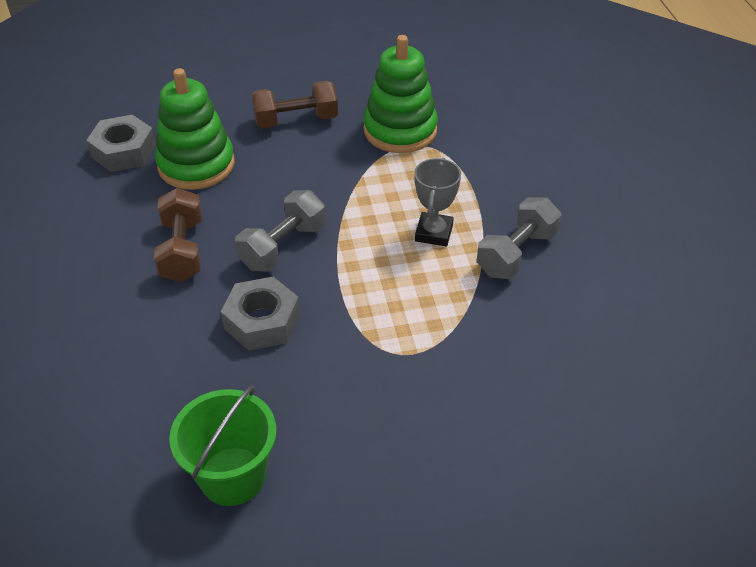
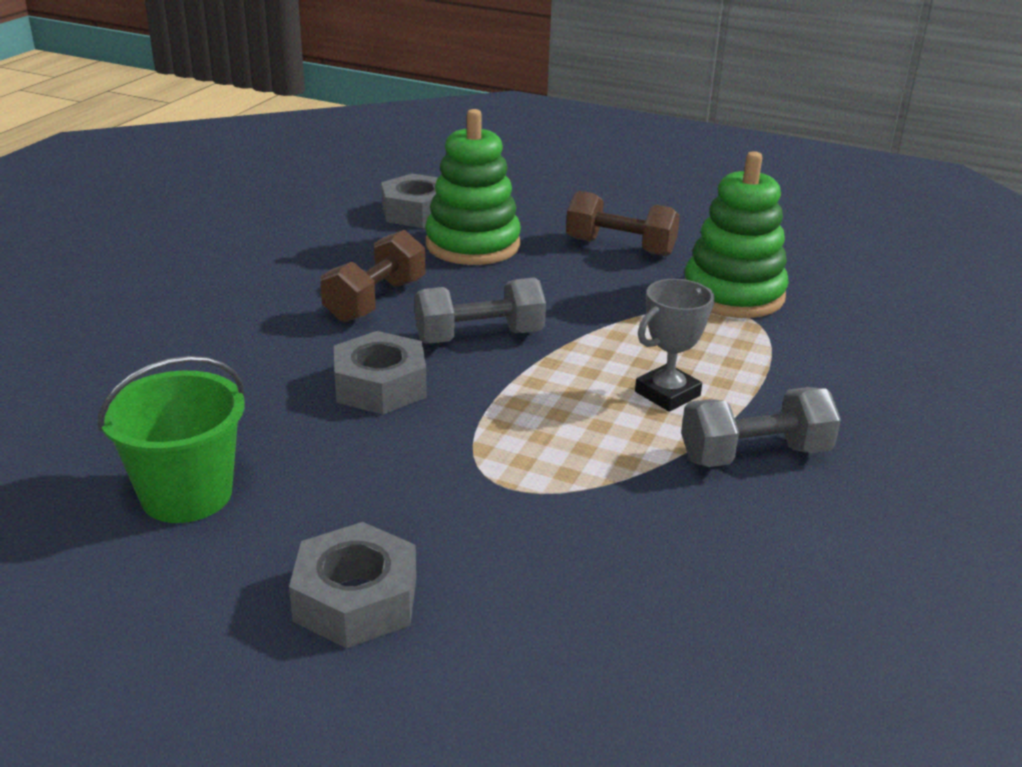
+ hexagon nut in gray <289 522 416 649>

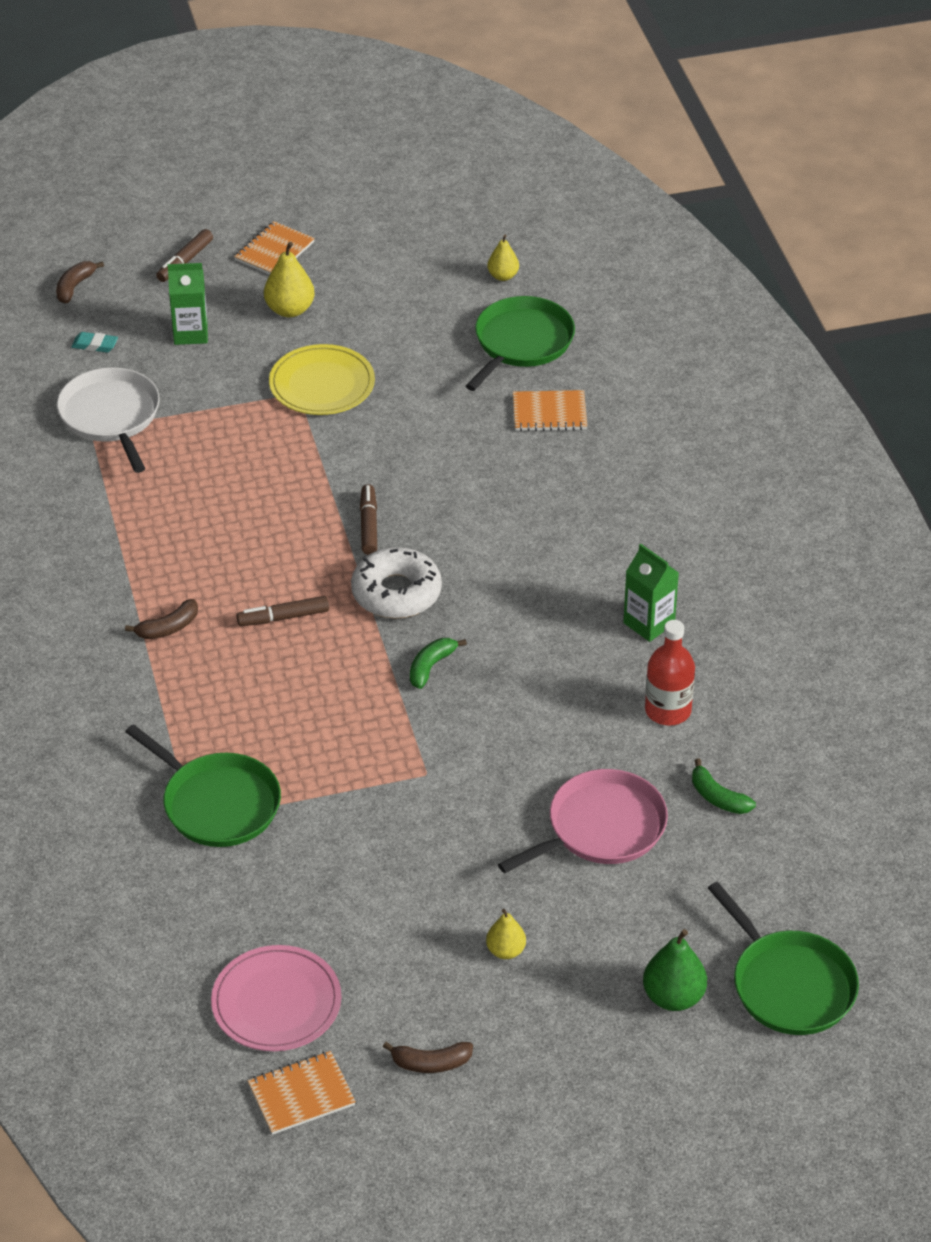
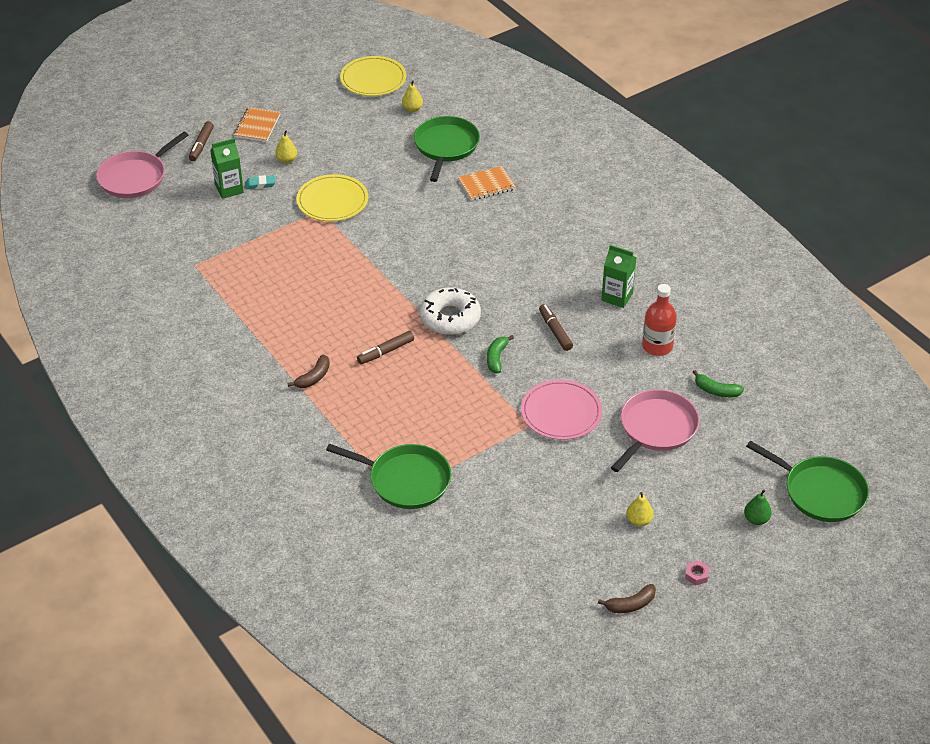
~ toy banana in russet <56 261 104 303> to frying pan in rosy <96 132 188 198>
- frying pan in white <57 367 160 473>
~ eraser in turquoise <71 332 118 352> to <245 175 276 189>
~ dinner plate in rosy <211 945 341 1051> to <521 379 602 440>
- notepad in orange-coloured <248 1051 356 1135>
~ pear in yellow <264 242 315 317> = <275 130 297 163> x0.64
~ felt pen in russet <360 484 377 555> to <539 304 573 351>
~ pear in green <643 929 707 1011> = <744 489 772 525> x0.64
+ dinner plate in yellow <340 56 406 96>
+ hexagon nut in rosy <685 561 709 586>

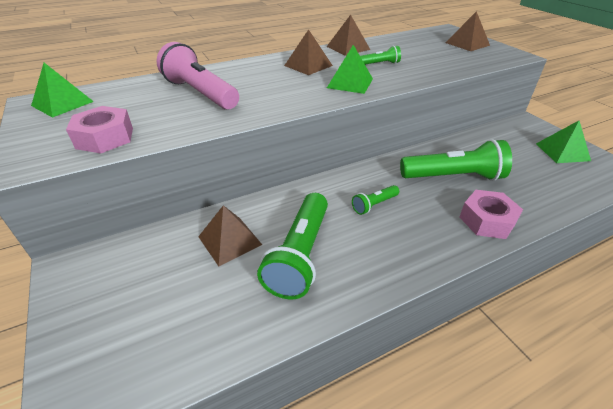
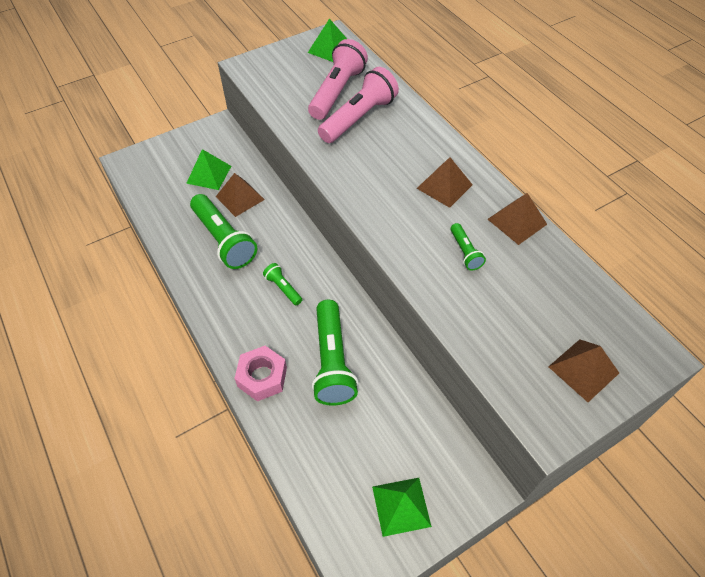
- hexagon nut in rosy <66 106 133 153>
~ flashlight in green <257 193 328 299> = <190 194 257 269> 135 degrees counterclockwise
~ solid pyramid in green <327 45 373 94> to <186 149 231 190>
+ flashlight in rosy <308 39 368 120>

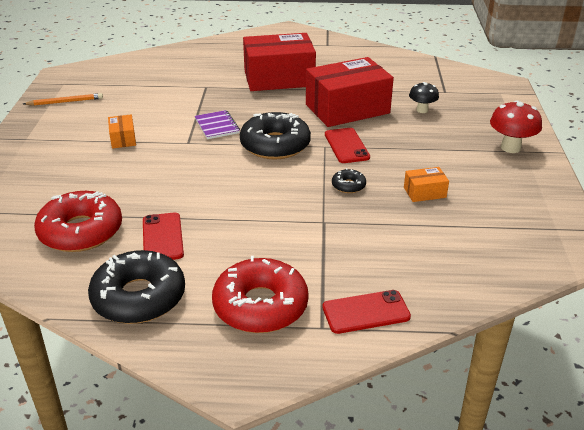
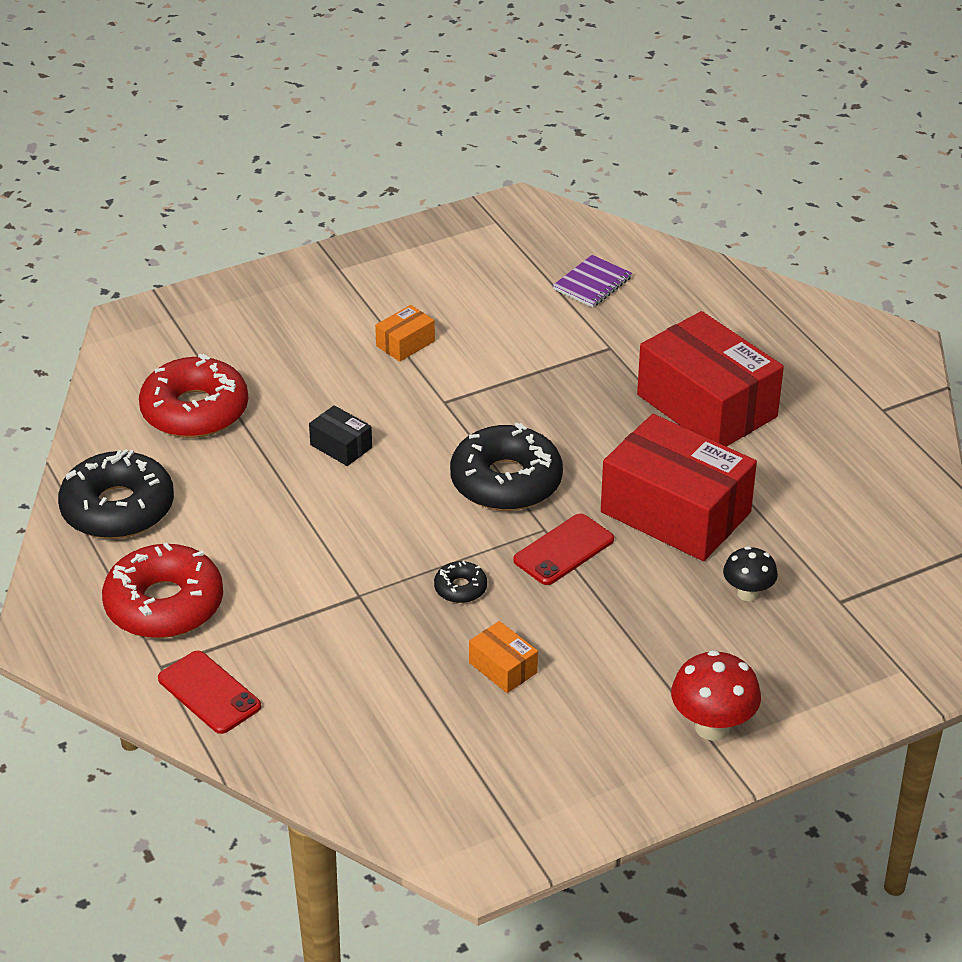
- pencil in orange-coloured <23 93 103 106>
- phone in crimson <143 213 184 260>
~ notepad in royal purple <195 110 240 139> to <553 255 632 308>
+ box in ebony <309 405 372 466>

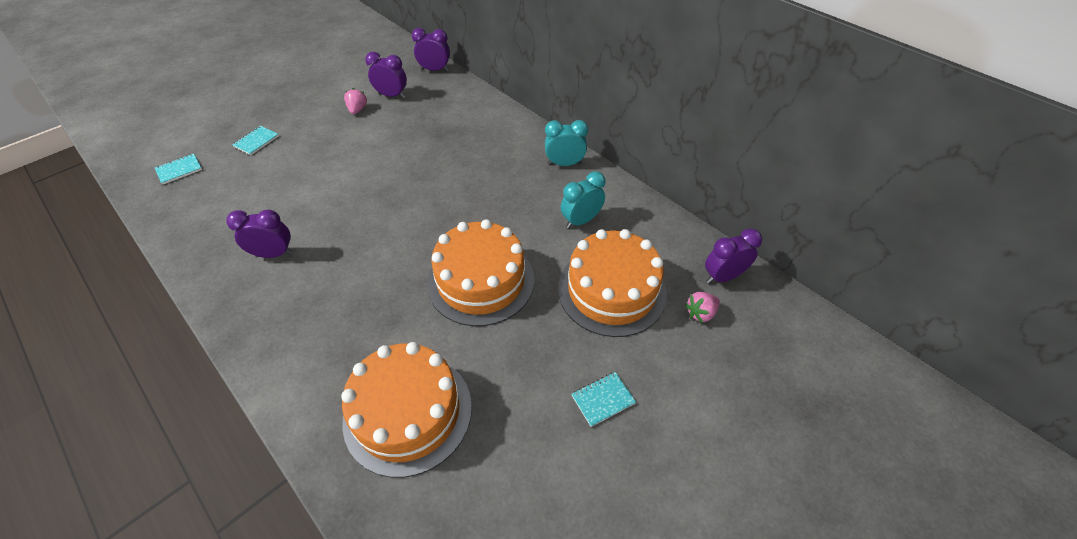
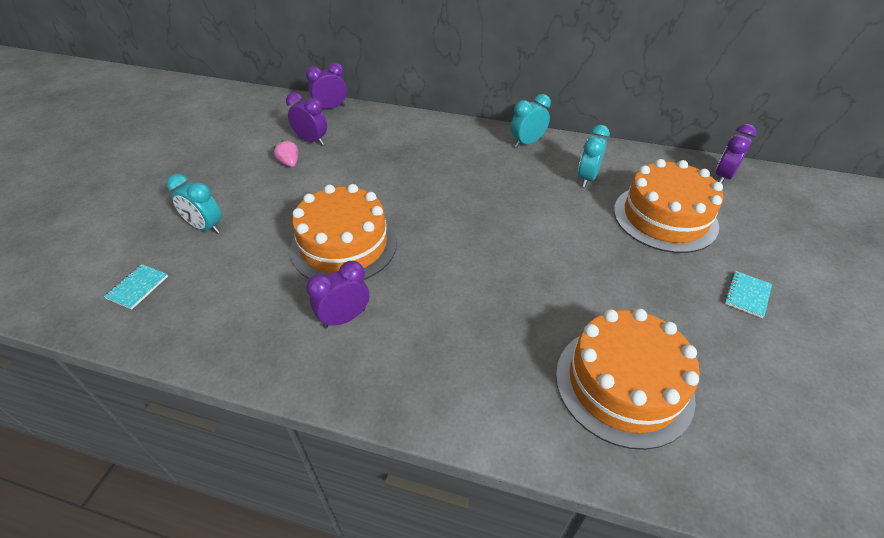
~ notepad in turquoise <232 126 279 155> to clock in turquoise <166 174 222 234>
~ clock in royal purple <365 52 407 98> = <286 92 327 145> 45 degrees clockwise
~ cake in orange-coloured <427 219 534 326> to <290 184 397 280>
- berry in rosy <685 292 720 323>

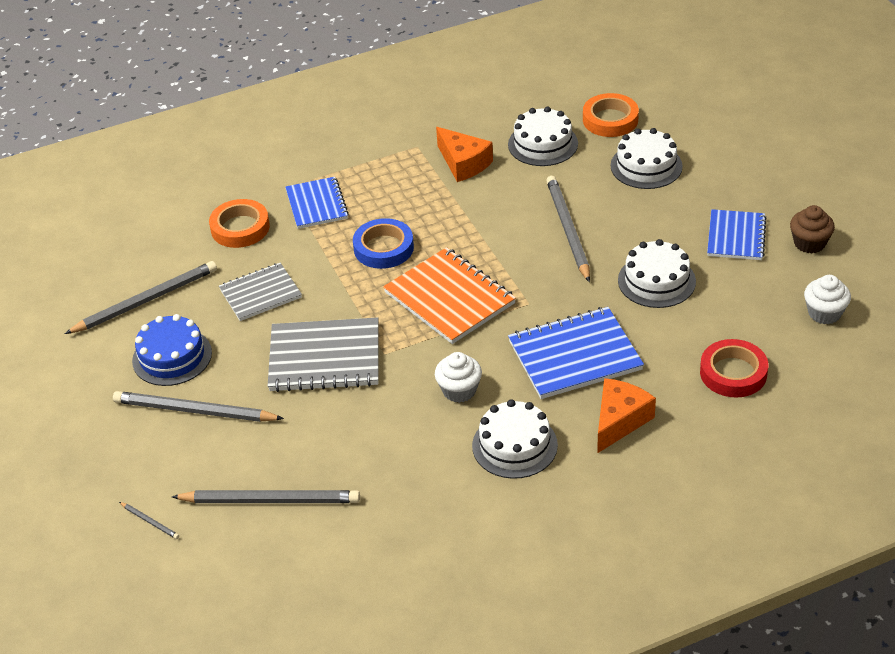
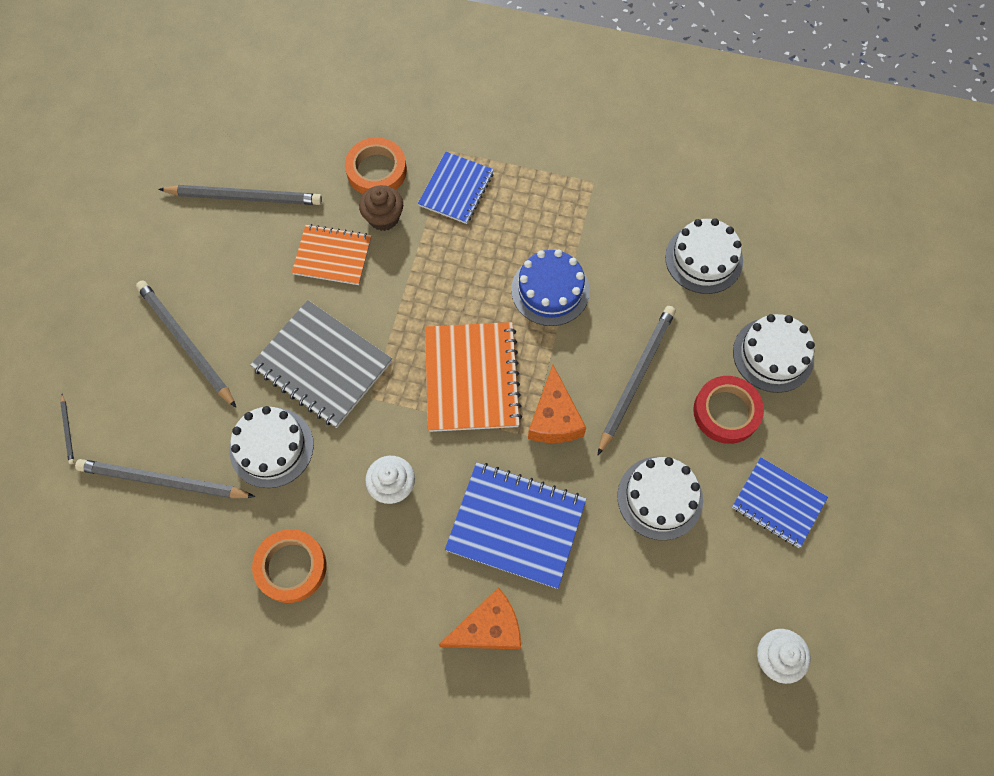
~ cake in cobalt <132 314 212 386> to <511 249 590 326>
~ pencil in gray <172 490 360 503> = <75 459 256 499> 150 degrees clockwise
~ notepad in gray <219 263 302 321> to notepad in orange-coloured <292 224 372 285>
- roll of tape in cobalt <353 218 414 269>
~ cheese in orange-coloured <436 127 493 182> to <528 365 586 443>
~ cake in white <472 399 558 479> to <229 406 314 488>
~ roll of tape in orange-coloured <583 93 639 137> to <252 529 327 603>
~ roll of tape in crimson <700 339 768 398> to <693 376 764 444>
~ notepad in cobalt <707 209 767 260> = <732 457 828 548> 75 degrees clockwise
~ muffin in russet <790 205 835 253> to <359 185 403 231>

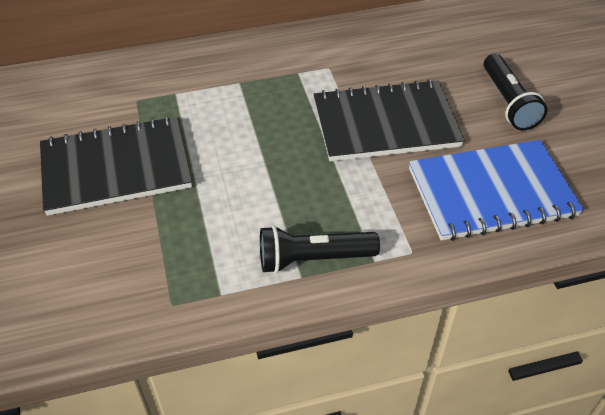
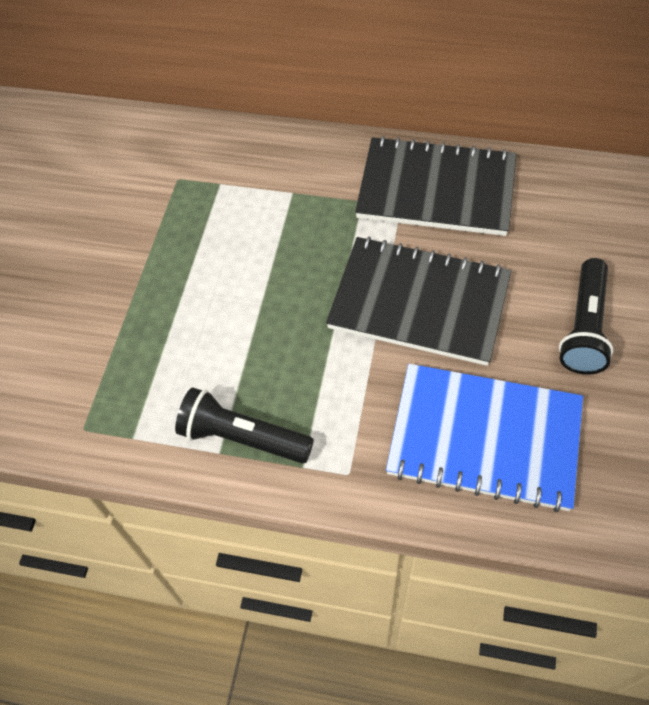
~ notepad in ebony <40 116 192 216> to <355 136 516 236>

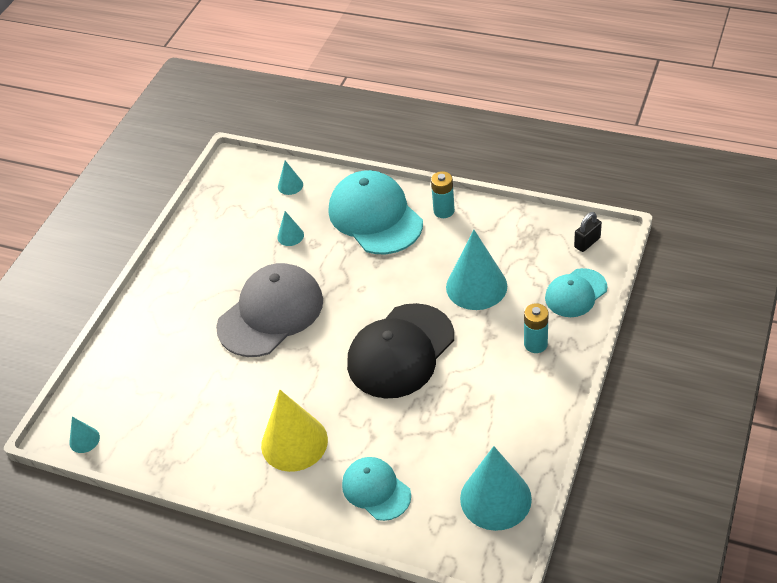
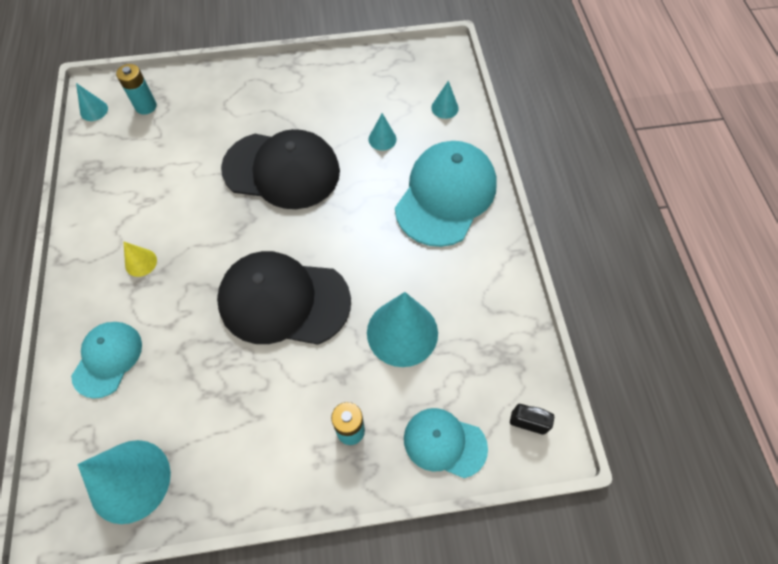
~ baseball cap in gray <216 263 323 357> to baseball cap in ebony <221 129 340 209>
~ solid cone in yellow <261 390 328 472> = <123 241 157 277> x0.47
~ AA battery in turquoise <431 171 455 218> to <116 64 157 115>

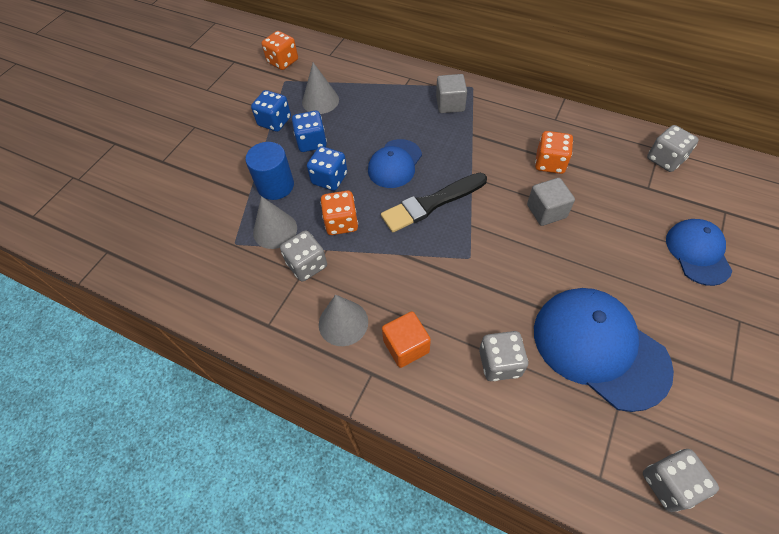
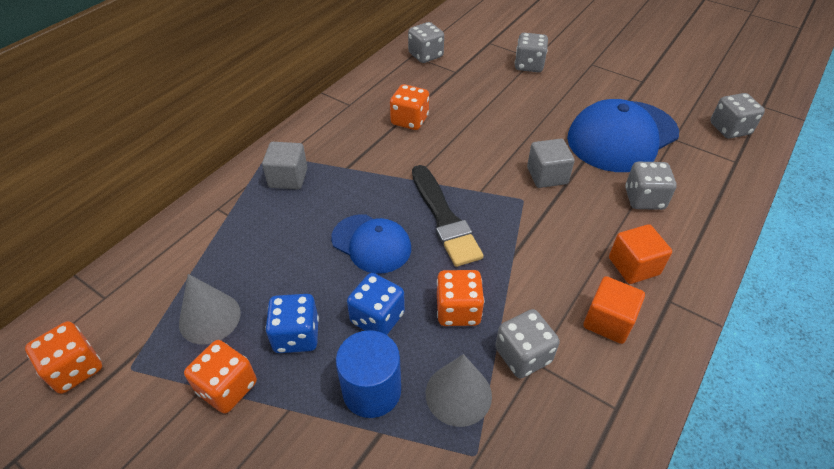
~ dice in cobalt <251 90 291 132> to dice in orange-coloured <184 340 257 414>
~ solid cone in gray <319 295 368 346> to solid cube in orange-coloured <583 276 645 344>
~ solid cube in gray <527 178 575 226> to <527 139 575 188>
~ baseball cap in cobalt <666 219 732 286> to dice in gray <515 33 548 72>

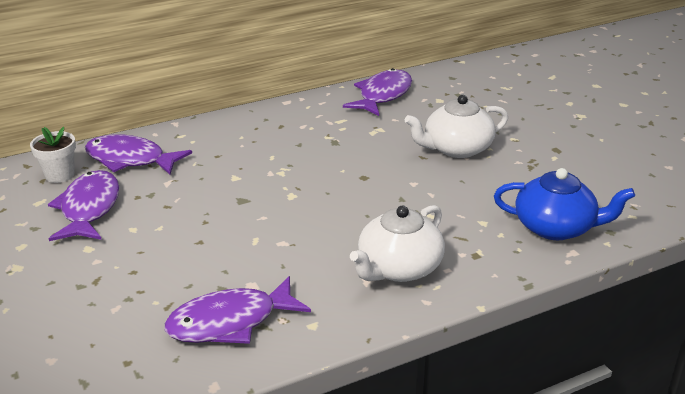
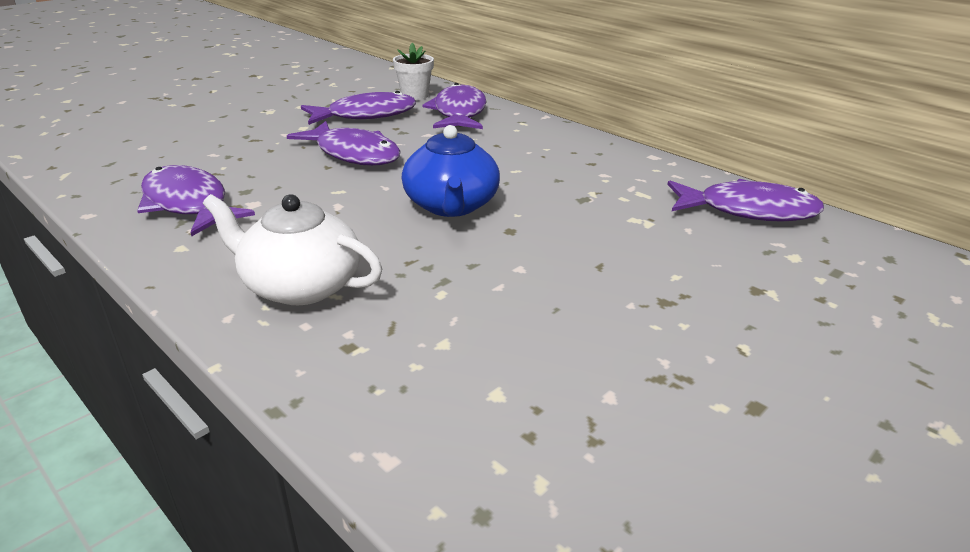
- china teapot in white <405 95 508 158>
~ china teapot in cobalt <494 168 635 240> to <402 125 500 217>
+ fish in royal purple <287 121 401 166>

